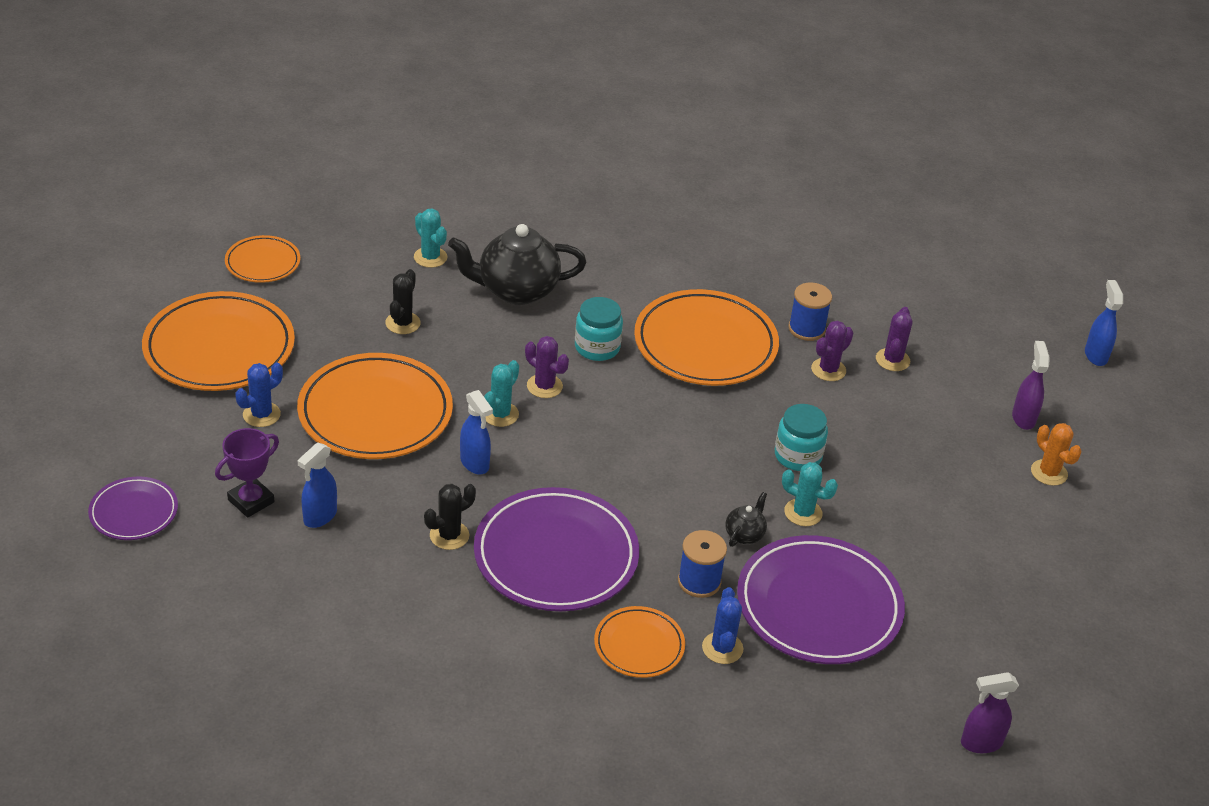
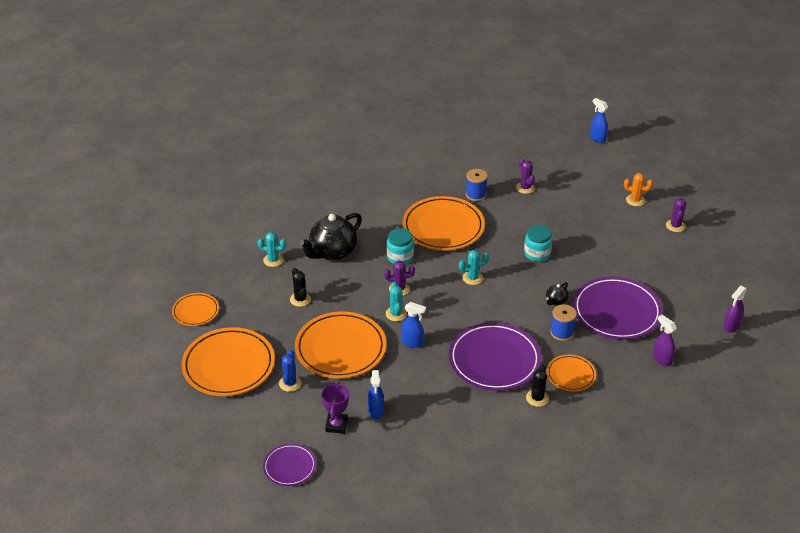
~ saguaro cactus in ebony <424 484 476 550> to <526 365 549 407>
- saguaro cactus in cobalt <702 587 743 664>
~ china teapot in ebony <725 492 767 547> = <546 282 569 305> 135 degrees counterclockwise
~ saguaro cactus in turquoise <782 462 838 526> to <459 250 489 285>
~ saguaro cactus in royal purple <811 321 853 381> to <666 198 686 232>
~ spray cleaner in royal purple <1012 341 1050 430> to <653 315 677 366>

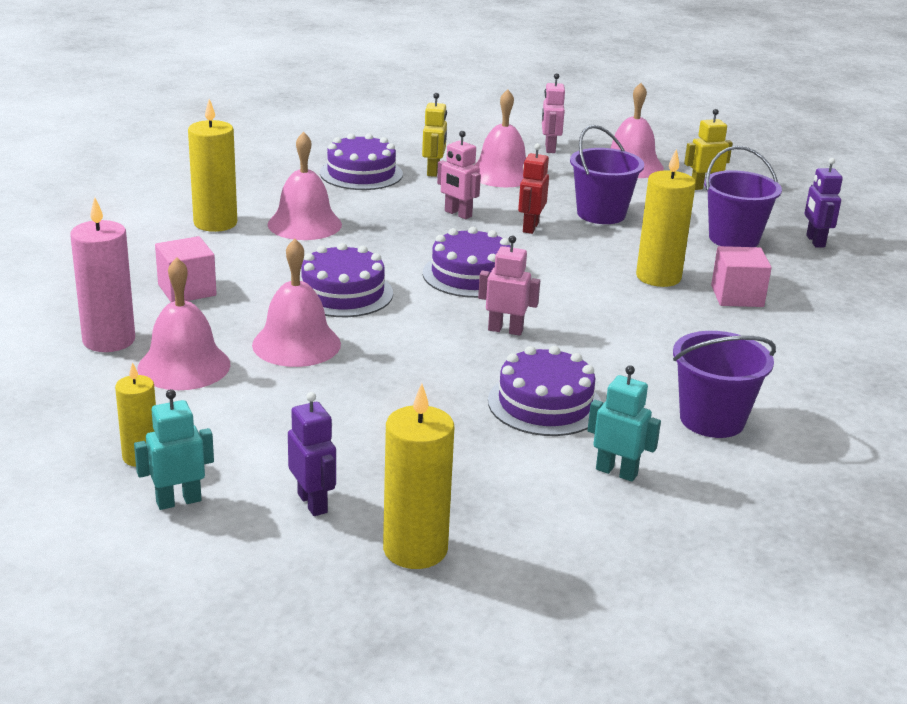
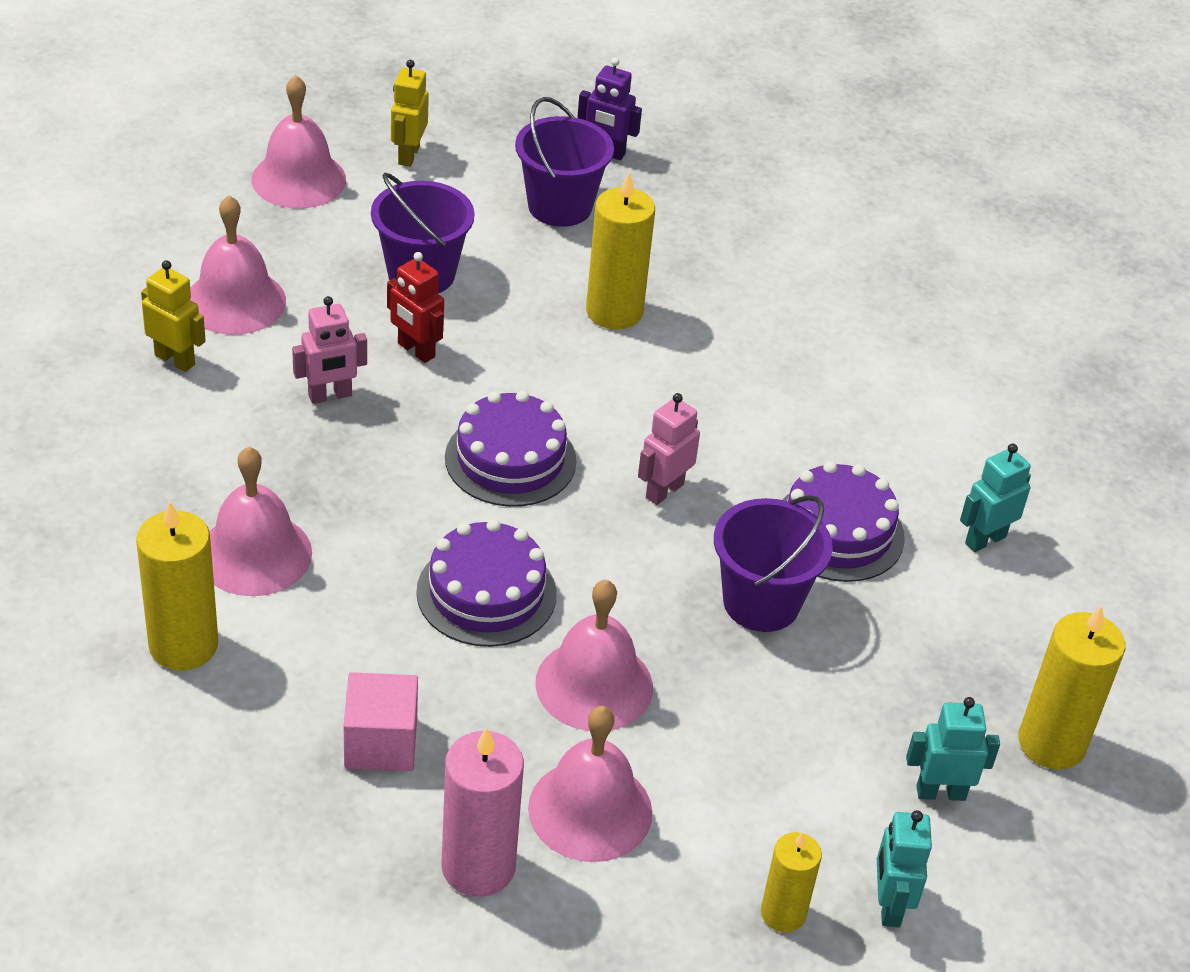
~ robot in royal purple <288 392 336 516> to robot in turquoise <906 697 1000 801>
- cake in royal purple <320 133 403 190>
- robot in rosy <542 73 565 153>
~ sand bucket in royal purple <673 331 776 438> to <714 495 833 632>
- solid cube in rosy <711 246 772 307>

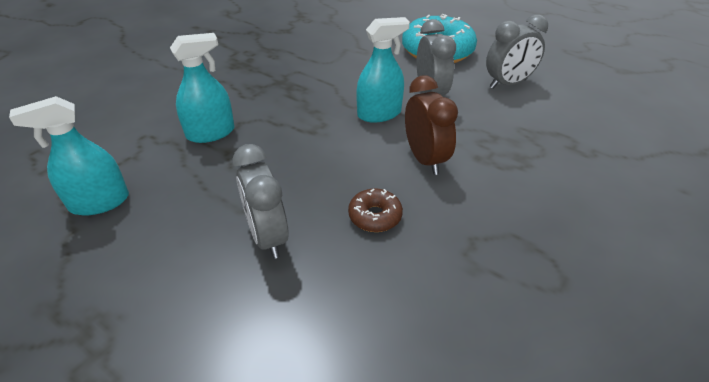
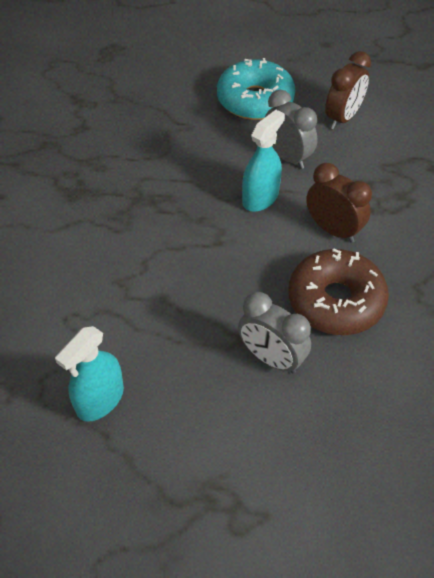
- spray cleaner in turquoise <170 33 235 143>
~ glazed donut in russet <348 188 403 232> = <288 248 389 335> x2.06
~ clock in gray <486 14 548 89> to clock in russet <325 51 371 130>

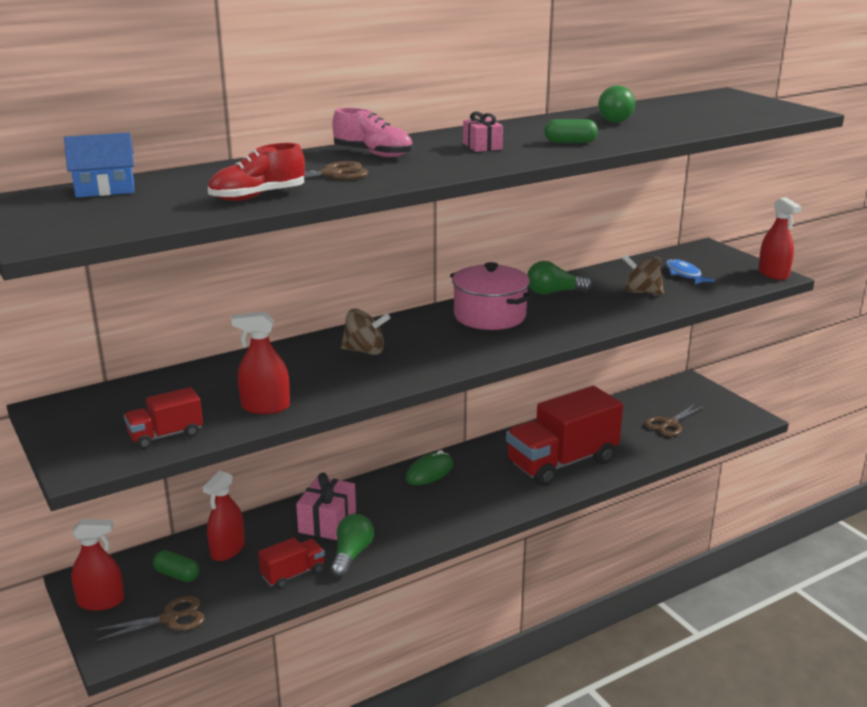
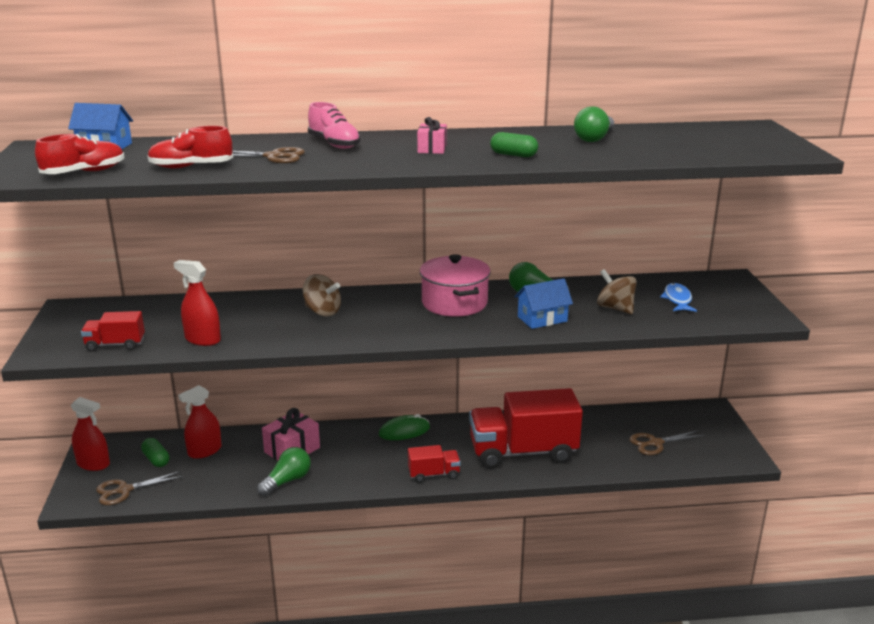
~ shears in russet <95 596 205 641> = <96 471 183 505> 150 degrees clockwise
~ truck in crimson <258 538 325 589> to <408 445 461 483>
- spray cleaner in crimson <758 197 802 280>
+ lace-up shoe in crimson <35 134 124 174>
+ cottage in cobalt <514 278 573 329>

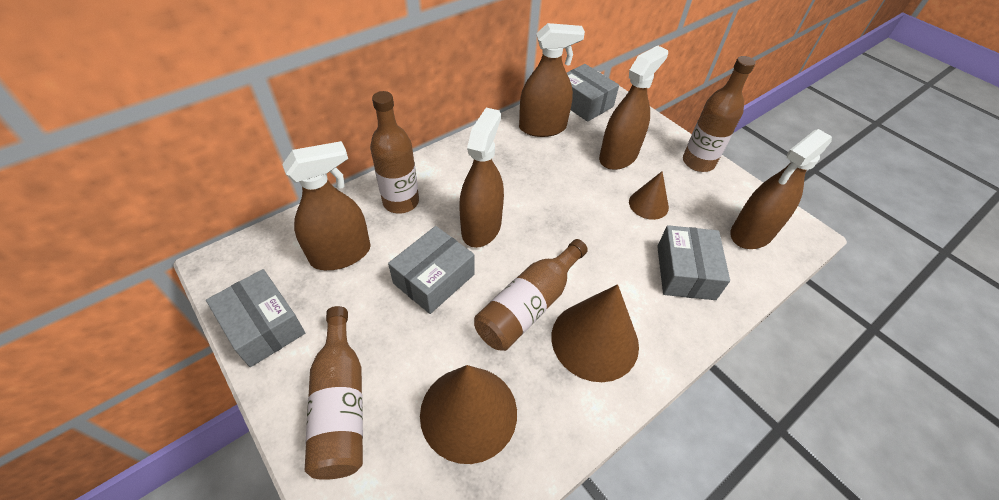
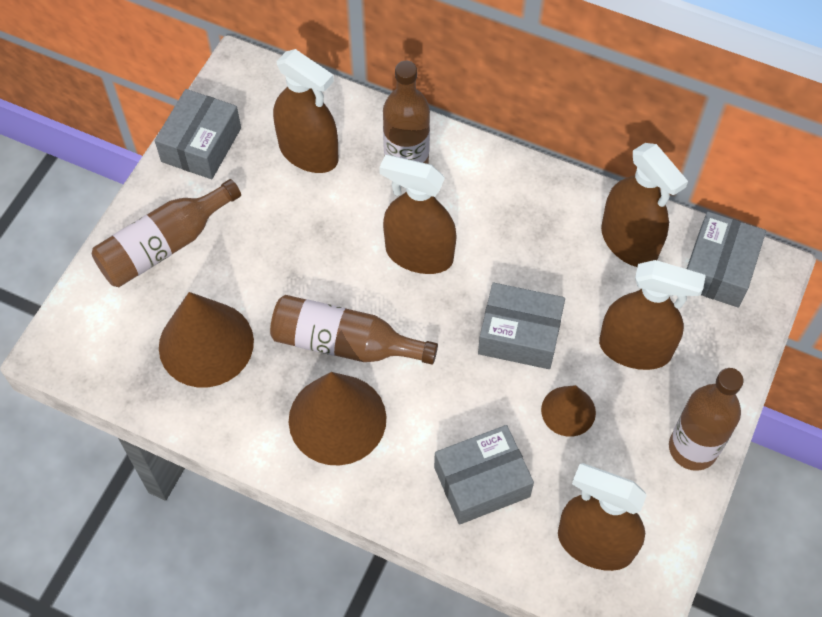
~ box in gray <388 226 475 314> to <478 283 565 369>
~ spray cleaner in russet <459 107 504 248> = <379 155 457 274> 150 degrees counterclockwise

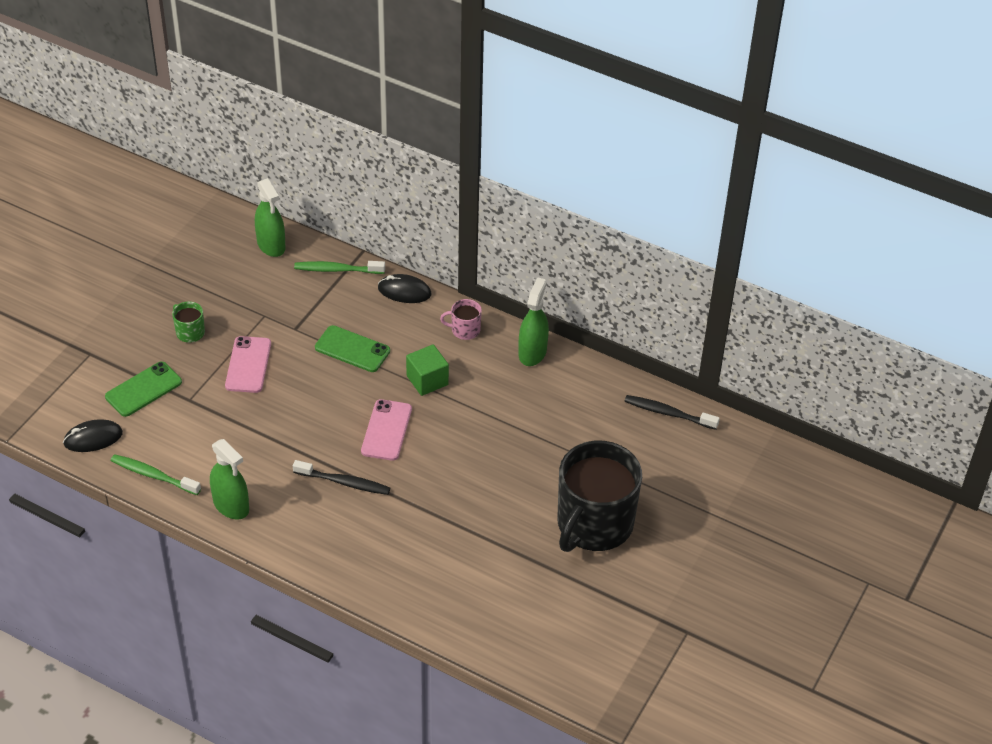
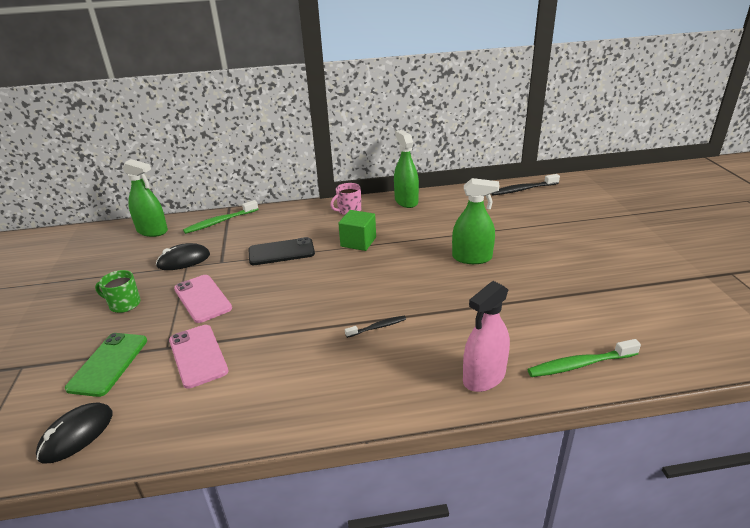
~ dental brush in green <111 454 201 495> to <527 339 641 377>
~ spray cleaner in green <210 439 249 519> to <452 178 499 264>
~ dental brush in ebony <293 460 390 495> = <345 316 406 338> x0.61
~ phone in green <315 325 390 372> to phone in ebony <248 237 315 265>
~ phone in rosy <361 399 412 461> to <169 325 229 389>
~ PC mouse in ebony <378 274 431 303> to <156 243 210 270>
- coffee mug in ebony <557 441 642 552>
+ spray cleaner in rosy <463 281 510 392>

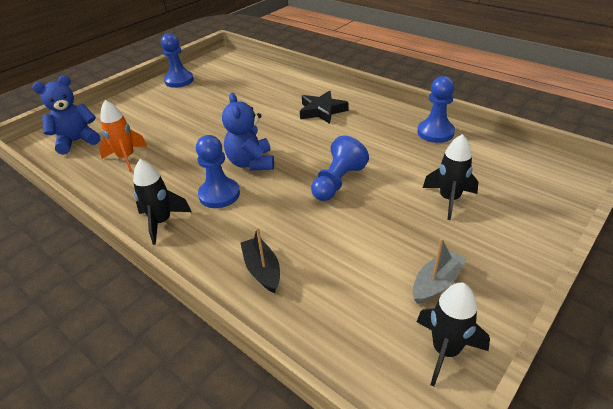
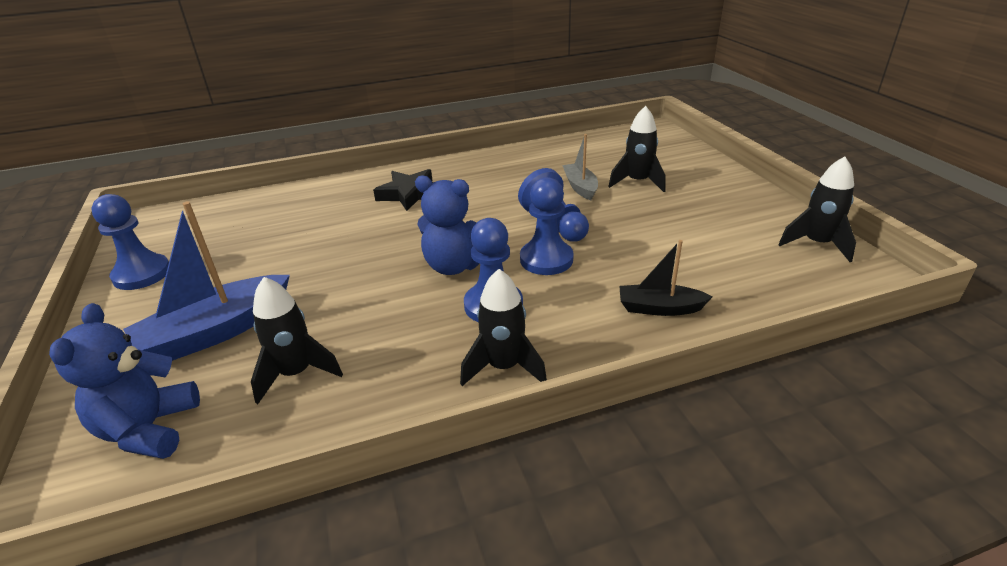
~ toy rocket in orange-coloured <99 100 147 172> to toy rocket in ebony <251 277 343 404>
~ toy boat in gray <413 238 467 304> to <562 134 598 200>
~ pawn in cobalt <417 76 455 143> to <520 177 574 275>
+ toy boat in cobalt <123 201 290 361>

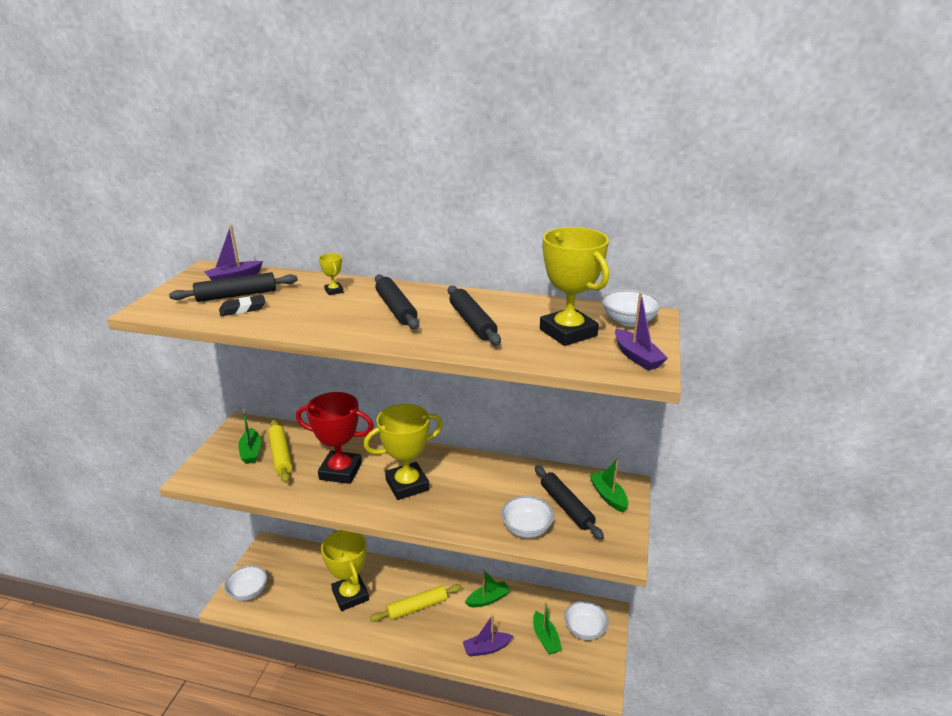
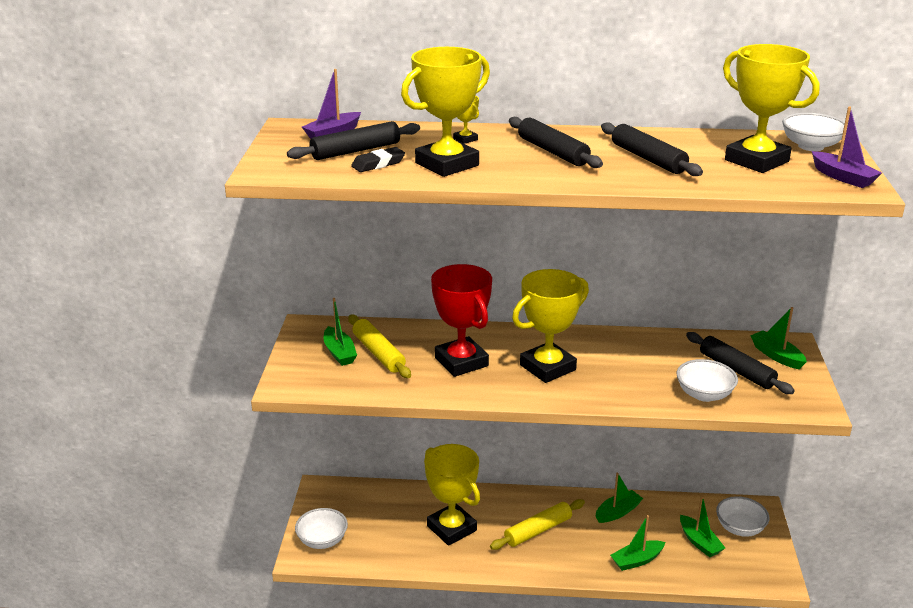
~ prize cup in crimson <296 392 374 484> = <431 264 492 377> 60 degrees clockwise
~ toy boat in royal purple <463 615 513 657> to toy boat in green <610 515 665 571>
+ prize cup in yellow <401 47 490 177>

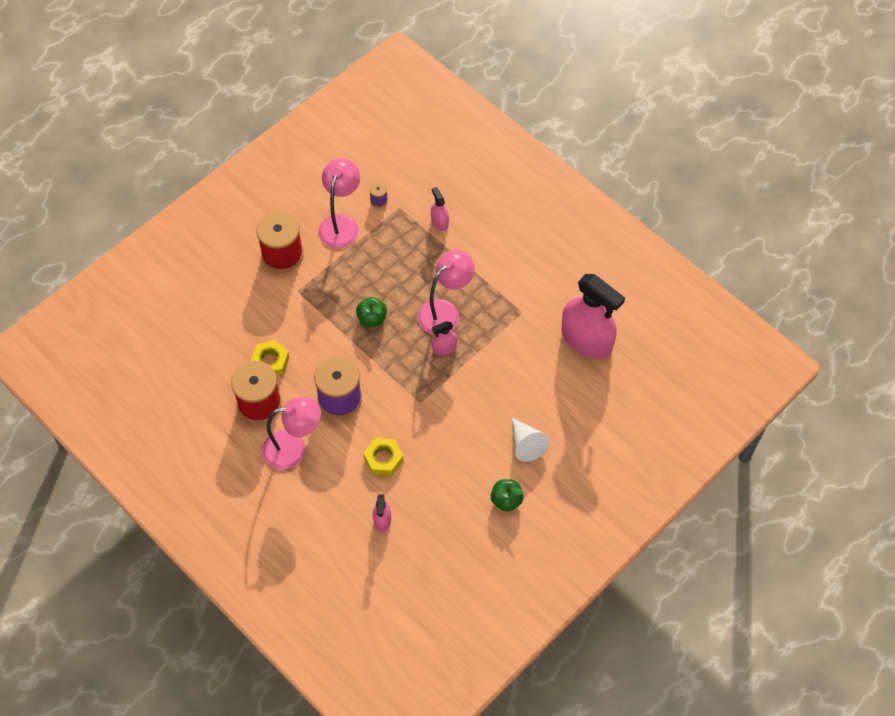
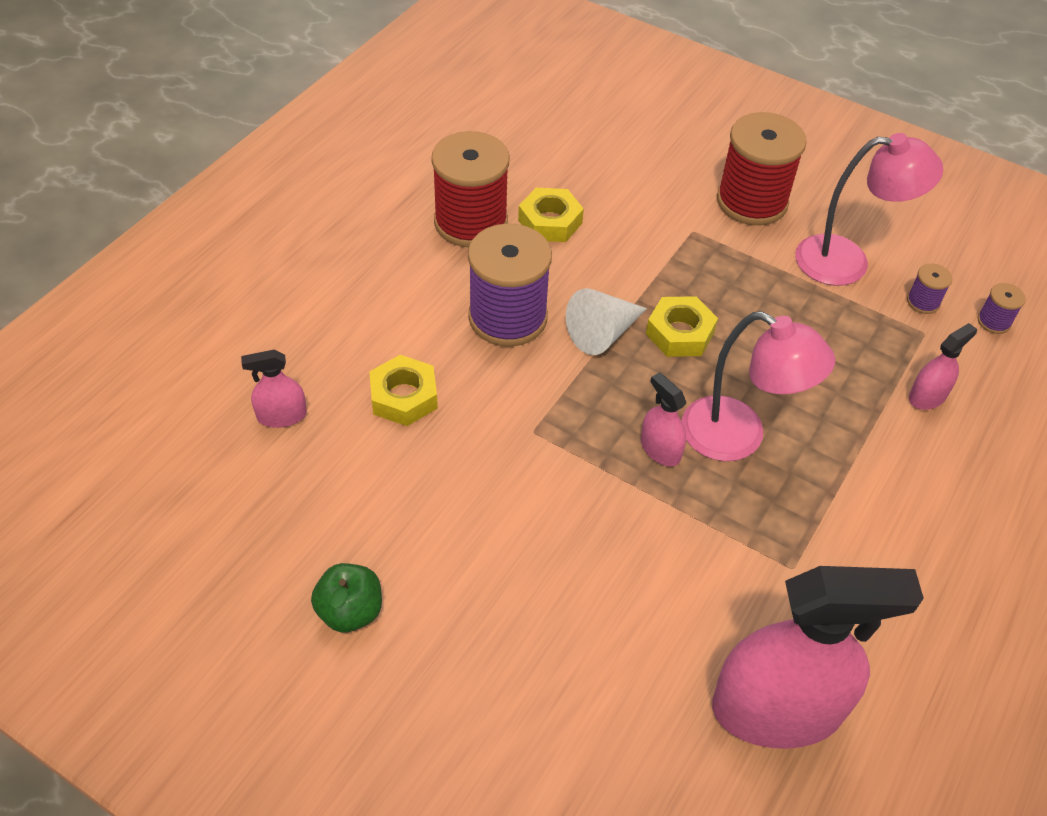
- desk lamp in rosy <262 397 321 470>
~ apple in green <356 297 387 327> to hexagon nut in yellow <646 296 718 357>
~ solid cone in white <512 418 549 462> to <566 288 647 355>
~ spray cleaner in rosy <562 274 625 359> = <712 566 924 749> 120 degrees counterclockwise
+ spool in royal purple <977 283 1026 334>

